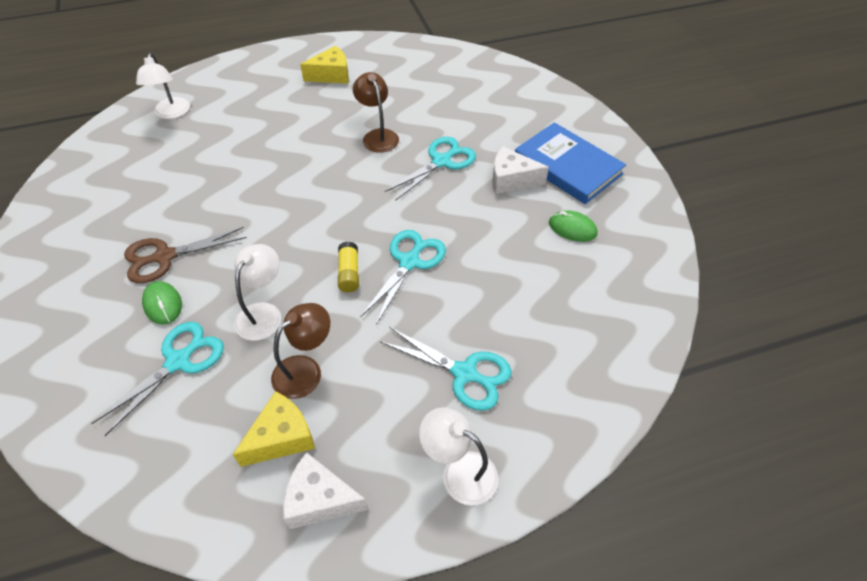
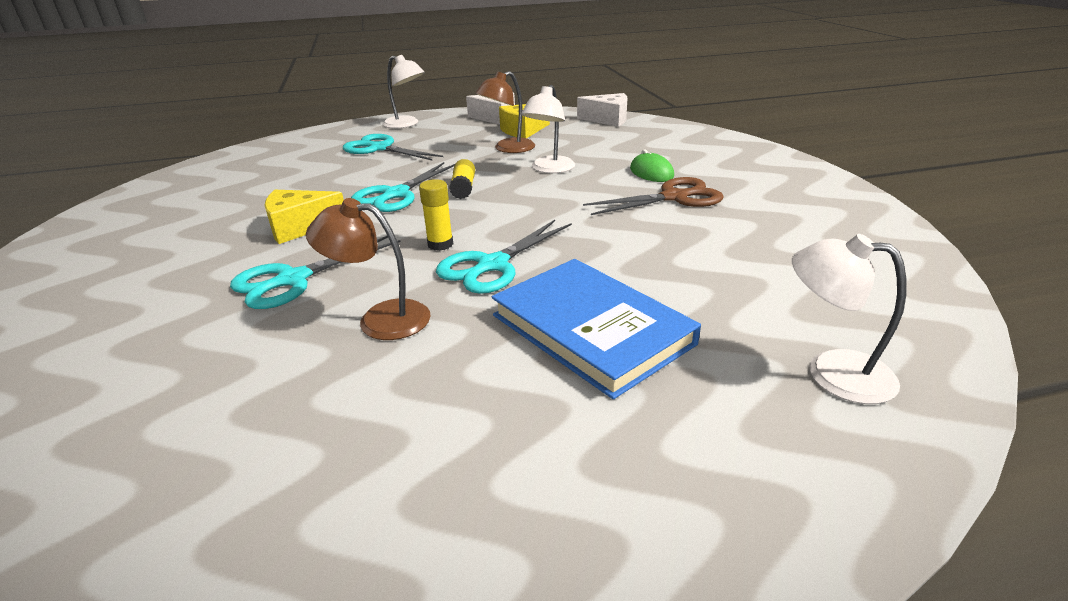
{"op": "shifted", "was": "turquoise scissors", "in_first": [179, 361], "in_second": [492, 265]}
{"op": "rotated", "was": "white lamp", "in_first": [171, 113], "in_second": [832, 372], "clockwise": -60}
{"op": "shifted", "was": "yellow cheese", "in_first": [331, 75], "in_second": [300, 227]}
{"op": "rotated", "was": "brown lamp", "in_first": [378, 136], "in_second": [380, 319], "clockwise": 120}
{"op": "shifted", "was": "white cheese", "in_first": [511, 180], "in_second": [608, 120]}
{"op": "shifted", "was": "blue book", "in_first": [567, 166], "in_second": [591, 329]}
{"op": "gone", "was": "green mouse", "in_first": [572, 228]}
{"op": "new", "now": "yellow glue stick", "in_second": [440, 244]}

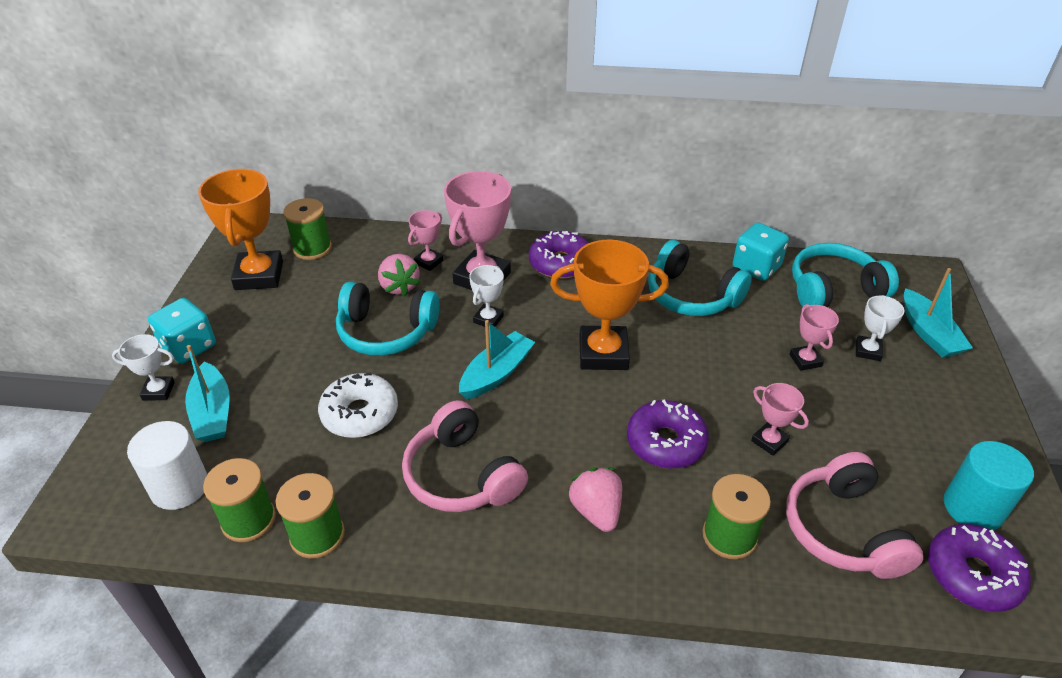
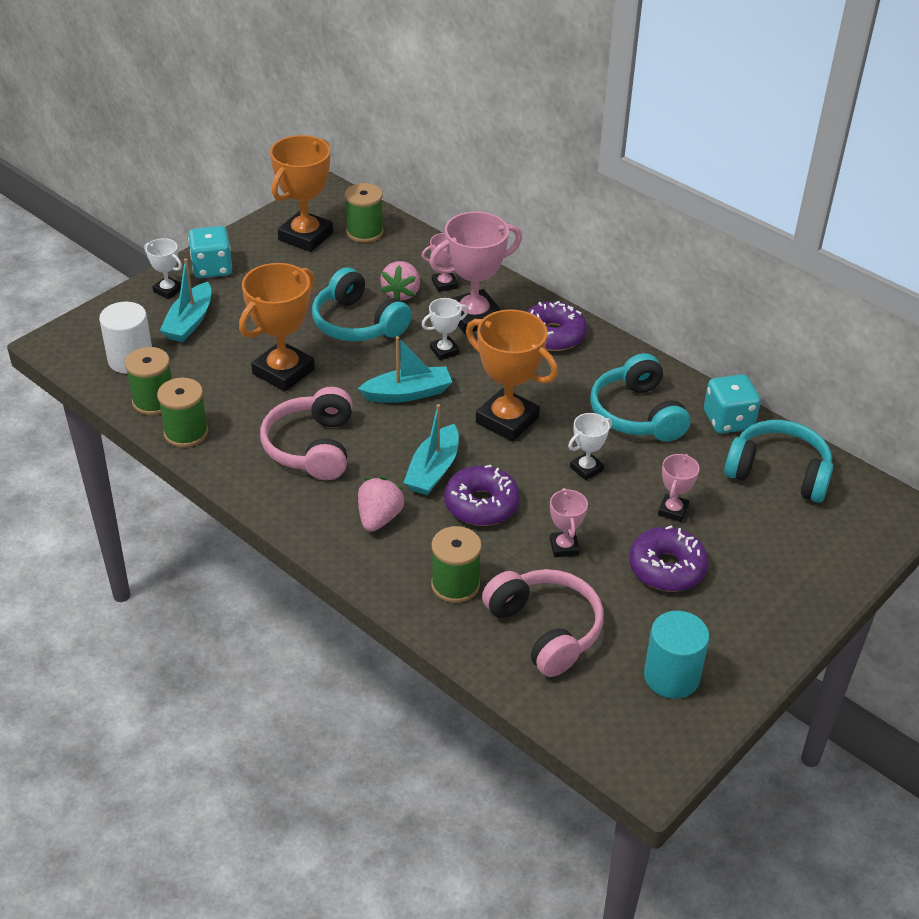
{"op": "swapped", "was": "white donut", "now": "orange trophy", "in_first": [360, 414], "in_second": [283, 372]}
{"op": "rotated", "was": "pink headphones", "in_first": [843, 530], "in_second": [545, 629], "clockwise": 120}
{"op": "shifted", "was": "white trophy", "in_first": [868, 351], "in_second": [586, 469]}
{"op": "shifted", "was": "turquoise boat", "in_first": [929, 333], "in_second": [433, 470]}
{"op": "shifted", "was": "purple donut", "in_first": [972, 575], "in_second": [667, 568]}

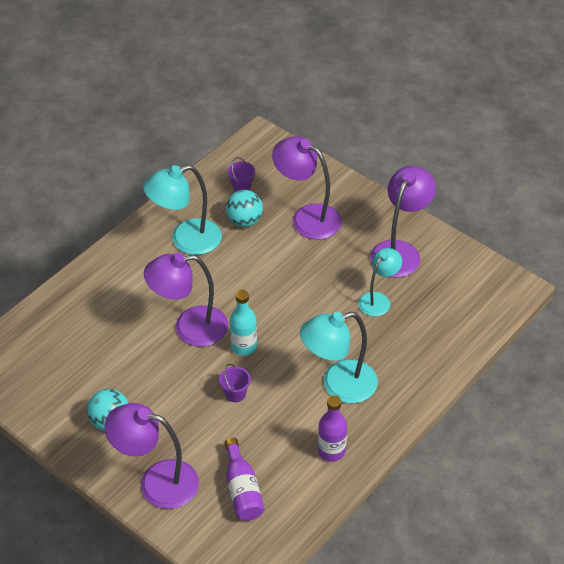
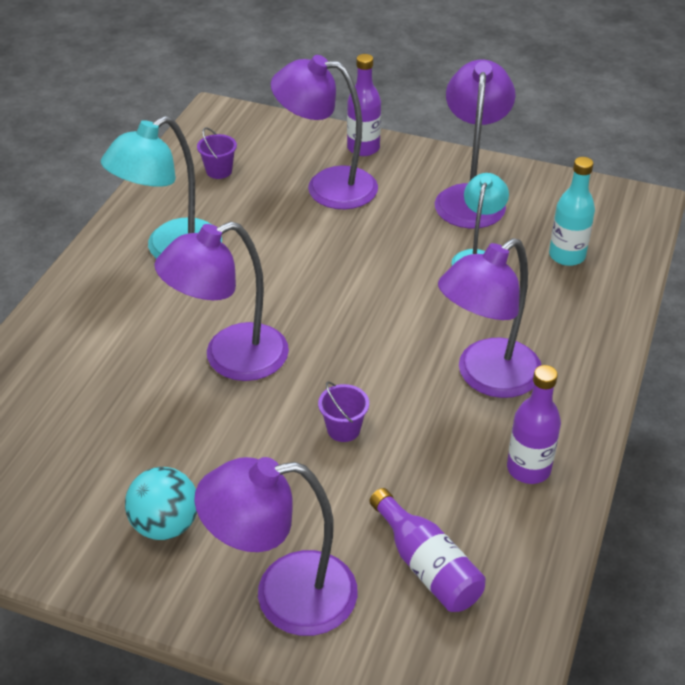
{"op": "gone", "was": "turquoise ball", "in_first": [244, 221]}
{"op": "shifted", "was": "turquoise bottle", "in_first": [244, 346], "in_second": [567, 256]}
{"op": "repainted", "was": "turquoise lamp", "now": "purple lamp", "in_first": [338, 385], "in_second": [486, 377]}
{"op": "new", "now": "purple bottle", "in_second": [363, 148]}

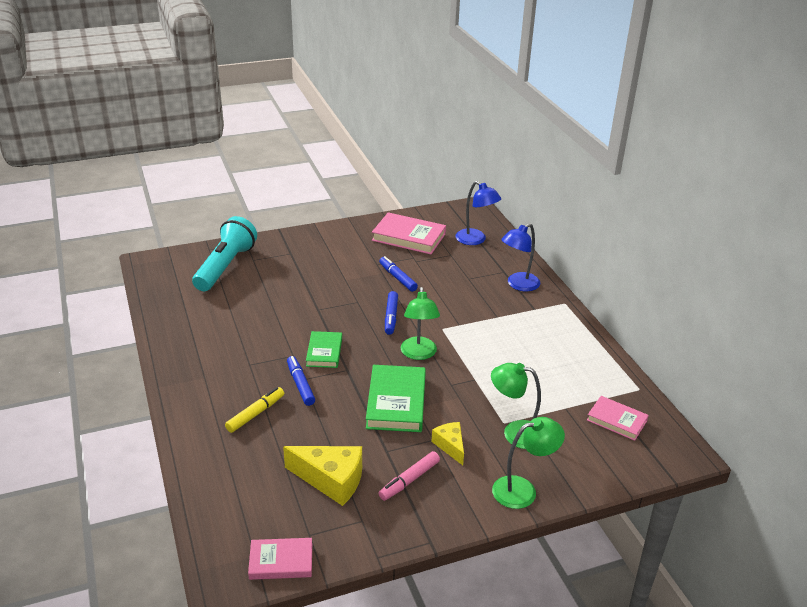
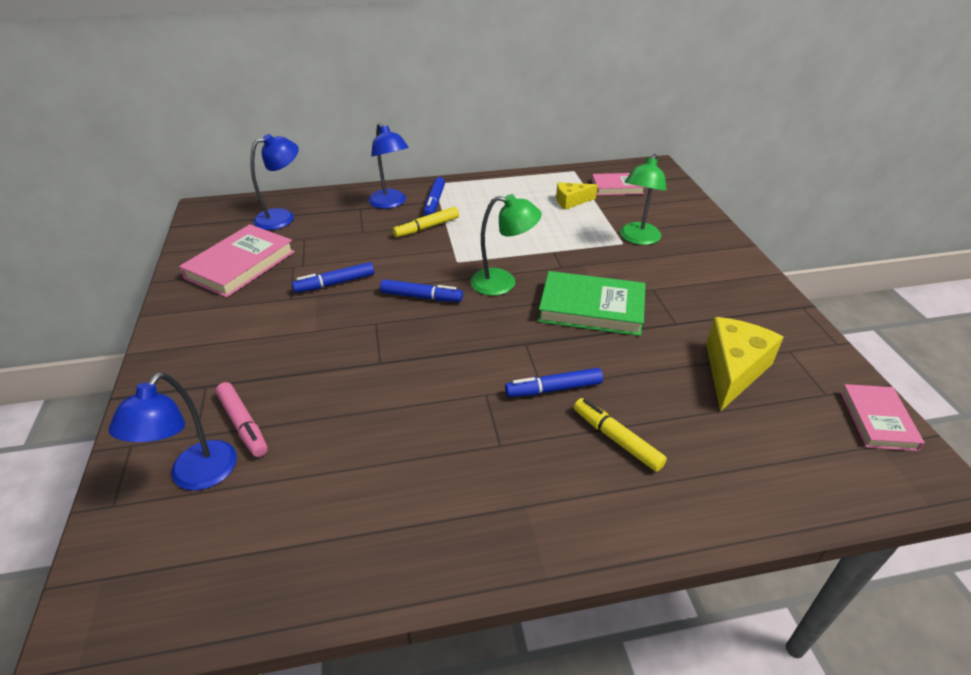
{"op": "swapped", "was": "turquoise flashlight", "now": "blue lamp", "in_first": [226, 266], "in_second": [196, 476]}
{"op": "gone", "was": "green book", "in_first": [324, 352]}
{"op": "shifted", "was": "pink marker", "in_first": [409, 480], "in_second": [243, 424]}
{"op": "shifted", "was": "yellow cheese", "in_first": [450, 446], "in_second": [571, 201]}
{"op": "gone", "was": "green lamp", "in_first": [523, 490]}
{"op": "rotated", "was": "pink book", "in_first": [616, 420], "in_second": [617, 187], "clockwise": 45}
{"op": "new", "now": "yellow marker", "in_second": [426, 228]}
{"op": "new", "now": "blue marker", "in_second": [434, 202]}

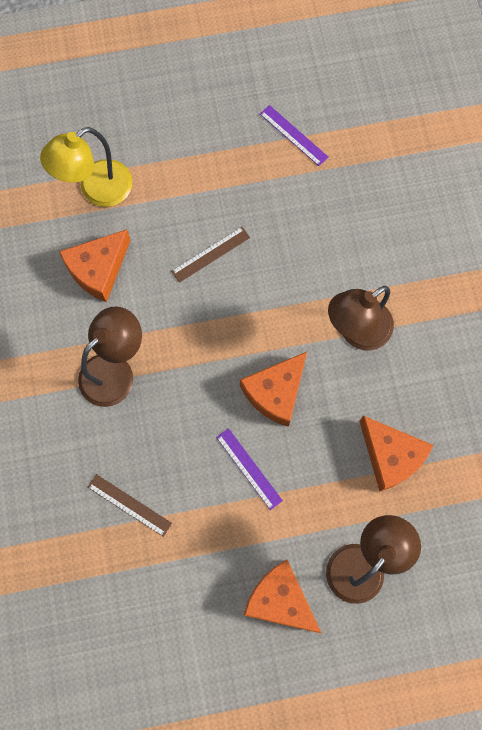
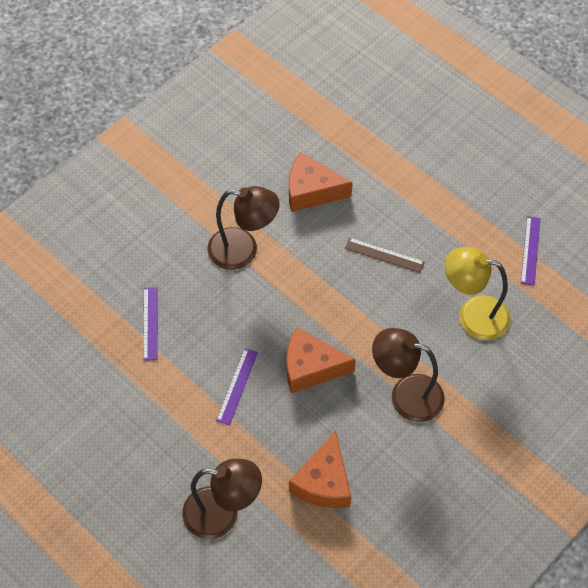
{"op": "shifted", "was": "yellow lamp", "in_first": [96, 190], "in_second": [473, 315]}
{"op": "repainted", "was": "brown ruler", "now": "purple ruler", "in_first": [129, 505], "in_second": [150, 323]}
{"op": "gone", "was": "orange cheese", "in_first": [280, 599]}

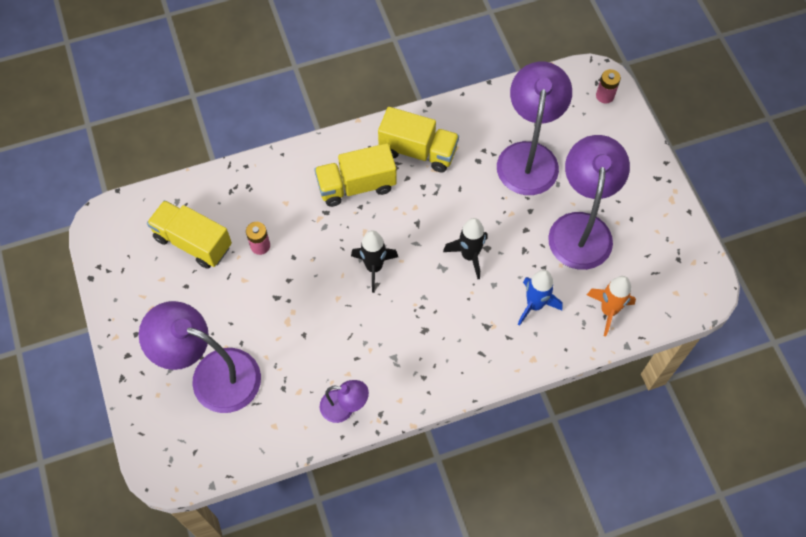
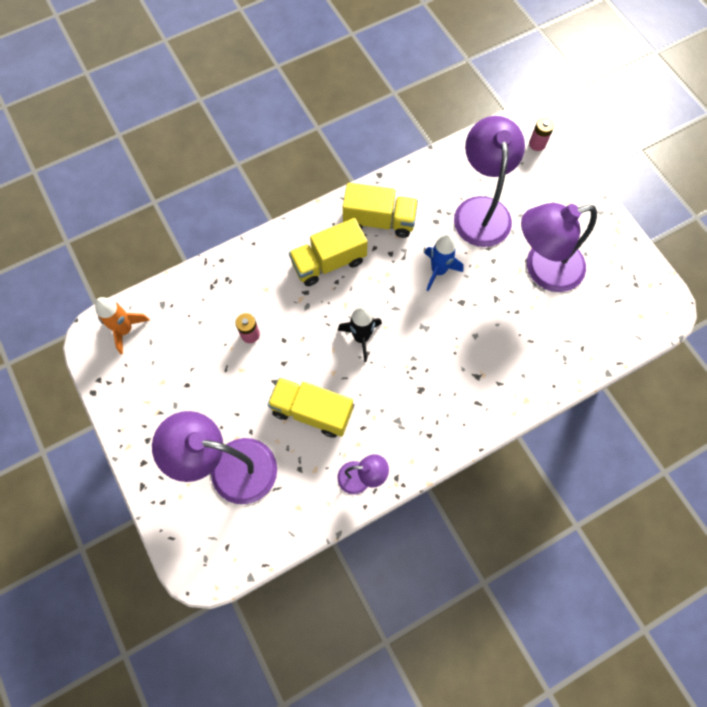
{"op": "shifted", "was": "yellow truck", "in_first": [193, 242], "in_second": [312, 411]}
{"op": "gone", "was": "black rocket", "in_first": [469, 256]}
{"op": "shifted", "was": "blue rocket", "in_first": [534, 305], "in_second": [438, 271]}
{"op": "rotated", "was": "purple lamp", "in_first": [581, 228], "in_second": [542, 269], "clockwise": -105}
{"op": "shifted", "was": "orange rocket", "in_first": [608, 311], "in_second": [125, 330]}

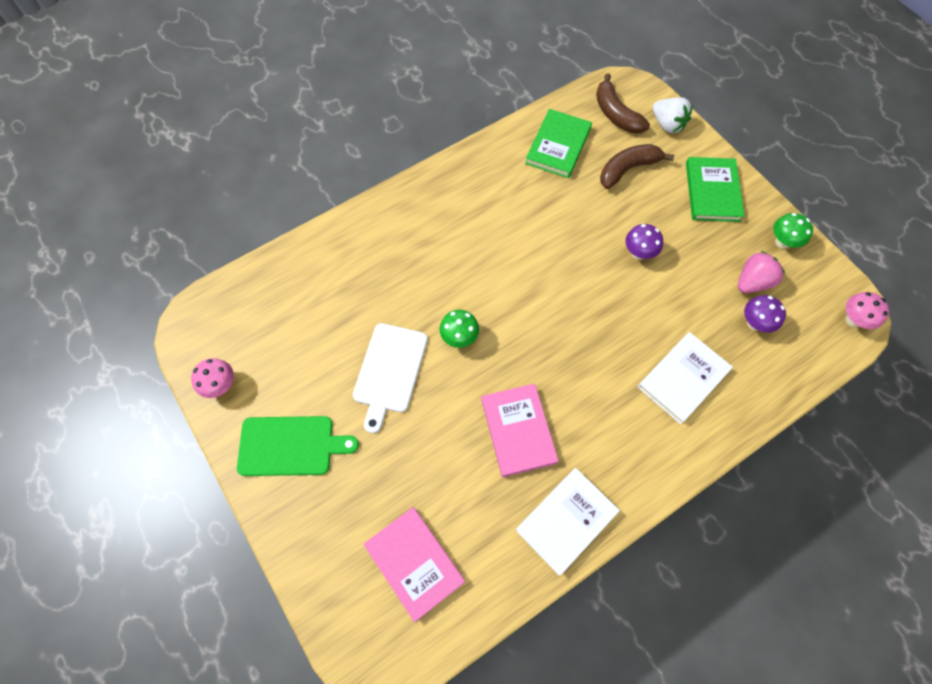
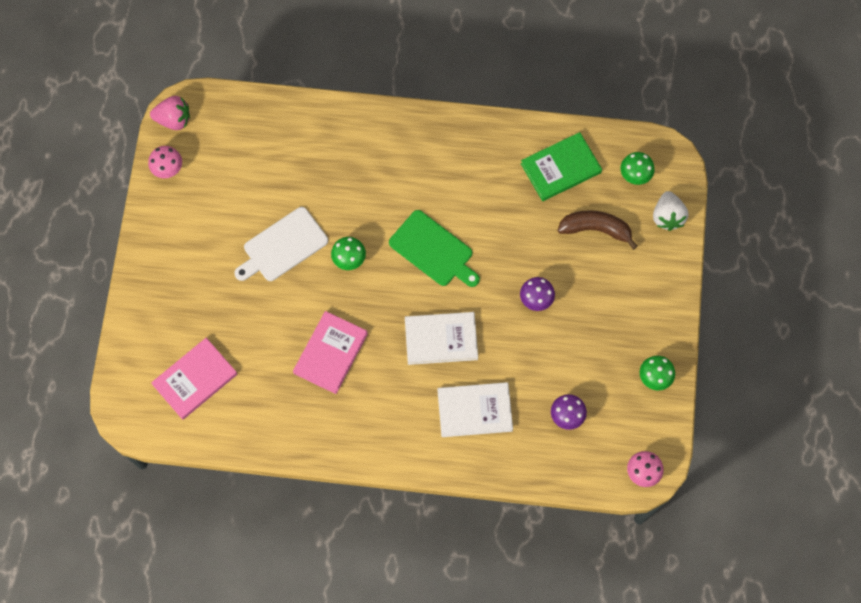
{"op": "shifted", "was": "green cutting board", "in_first": [291, 446], "in_second": [433, 250]}
{"op": "rotated", "was": "pink book", "in_first": [414, 563], "in_second": [195, 379], "clockwise": 45}
{"op": "shifted", "was": "white book", "in_first": [566, 520], "in_second": [441, 339]}
{"op": "swapped", "was": "brown banana", "now": "green mushroom", "in_first": [616, 114], "in_second": [634, 176]}
{"op": "gone", "was": "green book", "in_first": [712, 191]}
{"op": "shifted", "was": "pink strawberry", "in_first": [752, 282], "in_second": [174, 120]}

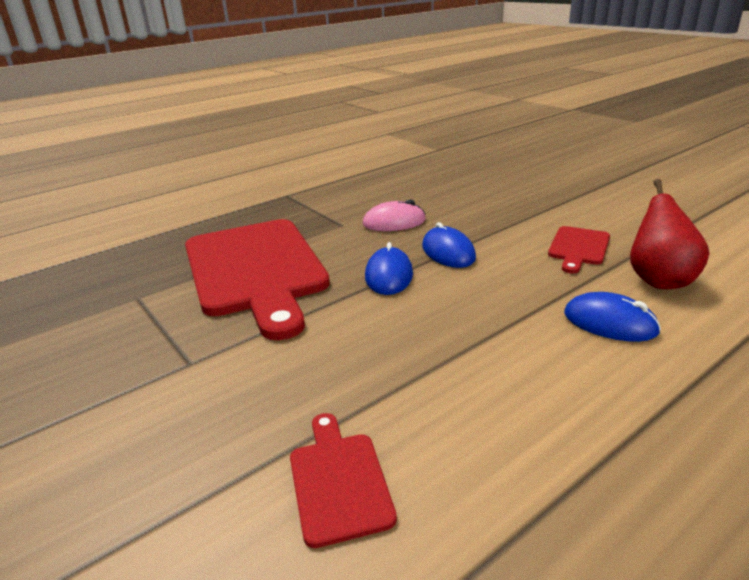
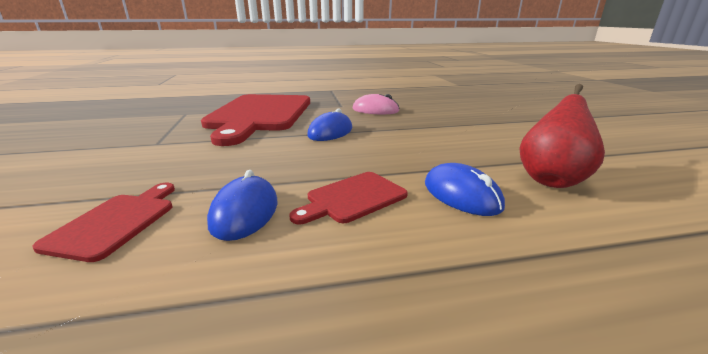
{"op": "shifted", "was": "blue mouse", "in_first": [448, 252], "in_second": [245, 212]}
{"op": "shifted", "was": "red cutting board", "in_first": [578, 248], "in_second": [353, 198]}

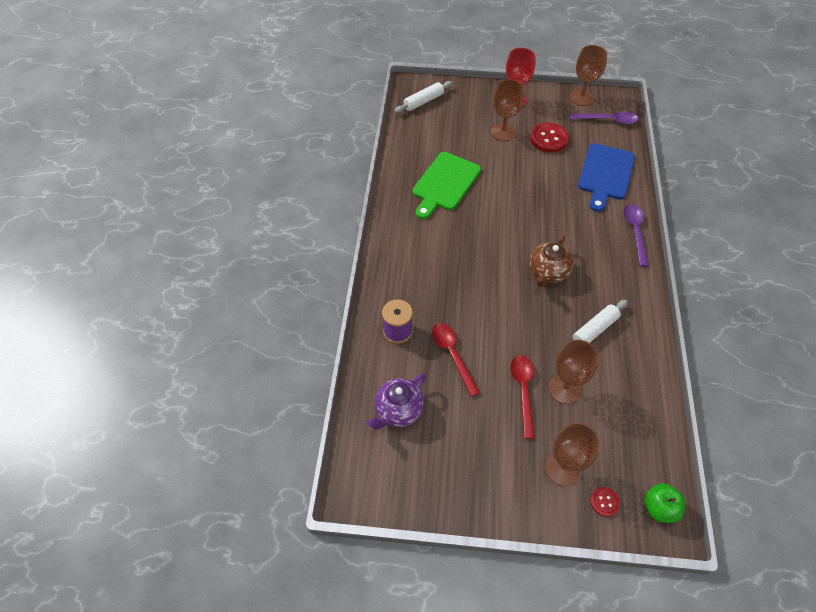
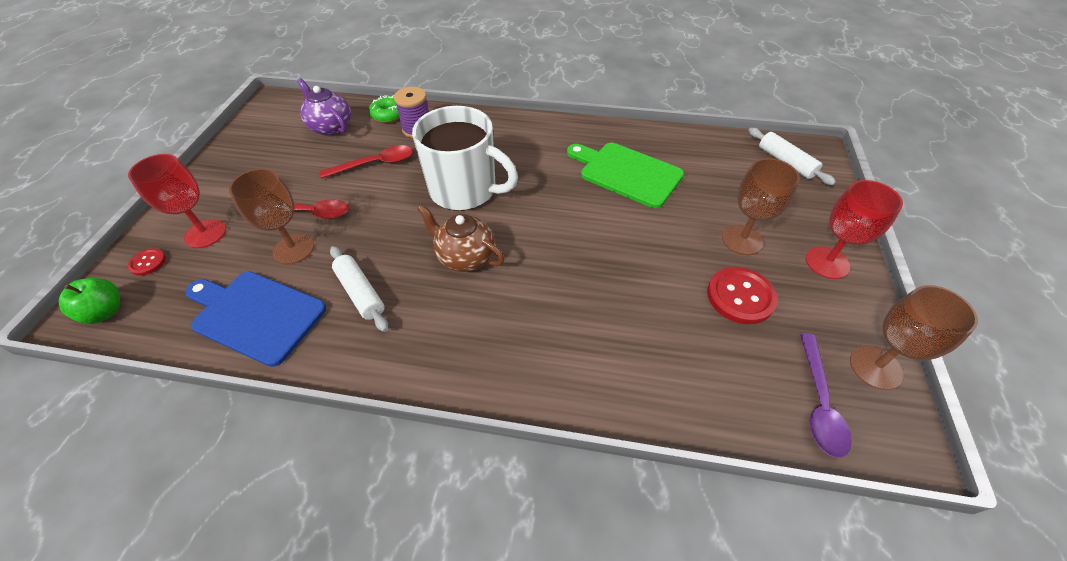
{"op": "repainted", "was": "brown goblet", "now": "red goblet", "in_first": [562, 468], "in_second": [205, 233]}
{"op": "shifted", "was": "blue cutting board", "in_first": [605, 174], "in_second": [255, 314]}
{"op": "gone", "was": "purple spoon", "in_first": [635, 232]}
{"op": "new", "now": "green donut", "in_second": [389, 114]}
{"op": "new", "now": "white mug", "in_second": [465, 190]}

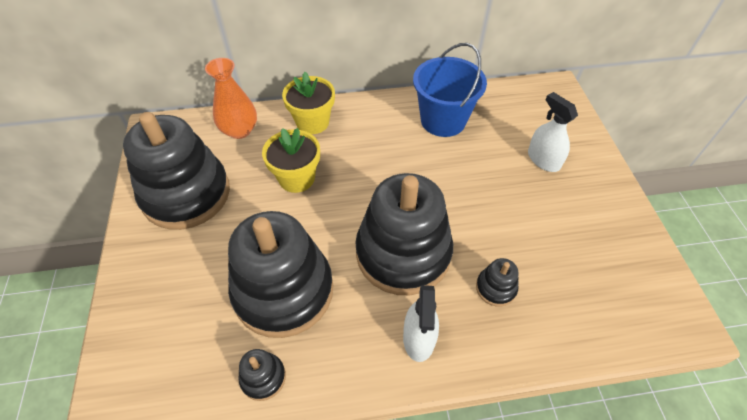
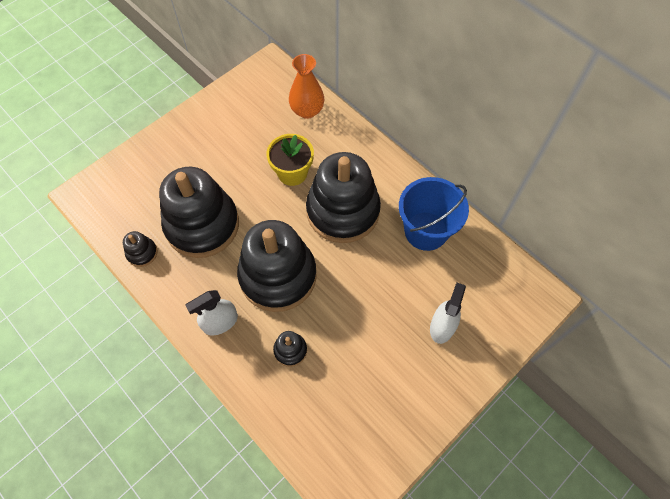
{"op": "shifted", "was": "black stacking toy", "in_first": [186, 194], "in_second": [343, 211]}
{"op": "gone", "was": "yellow flower pot", "in_first": [312, 122]}

